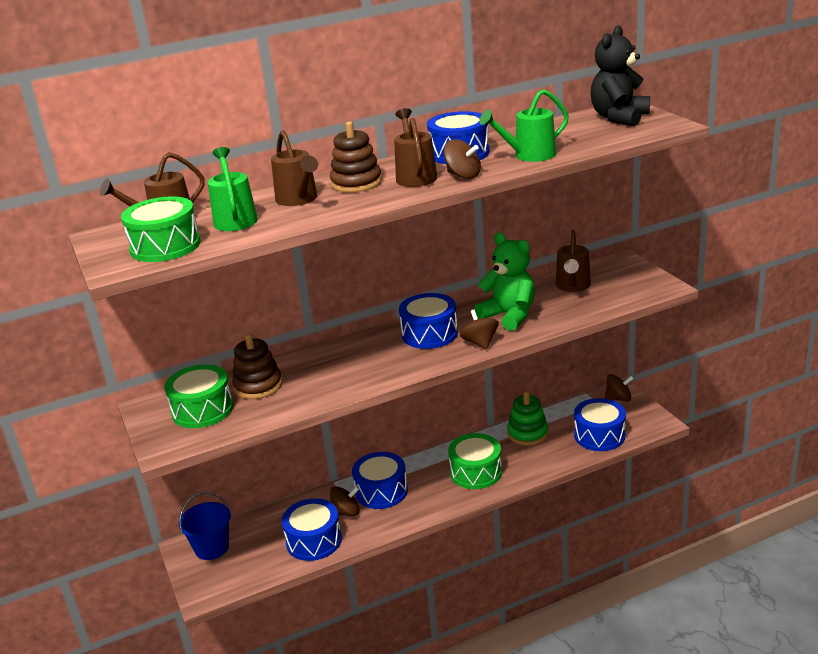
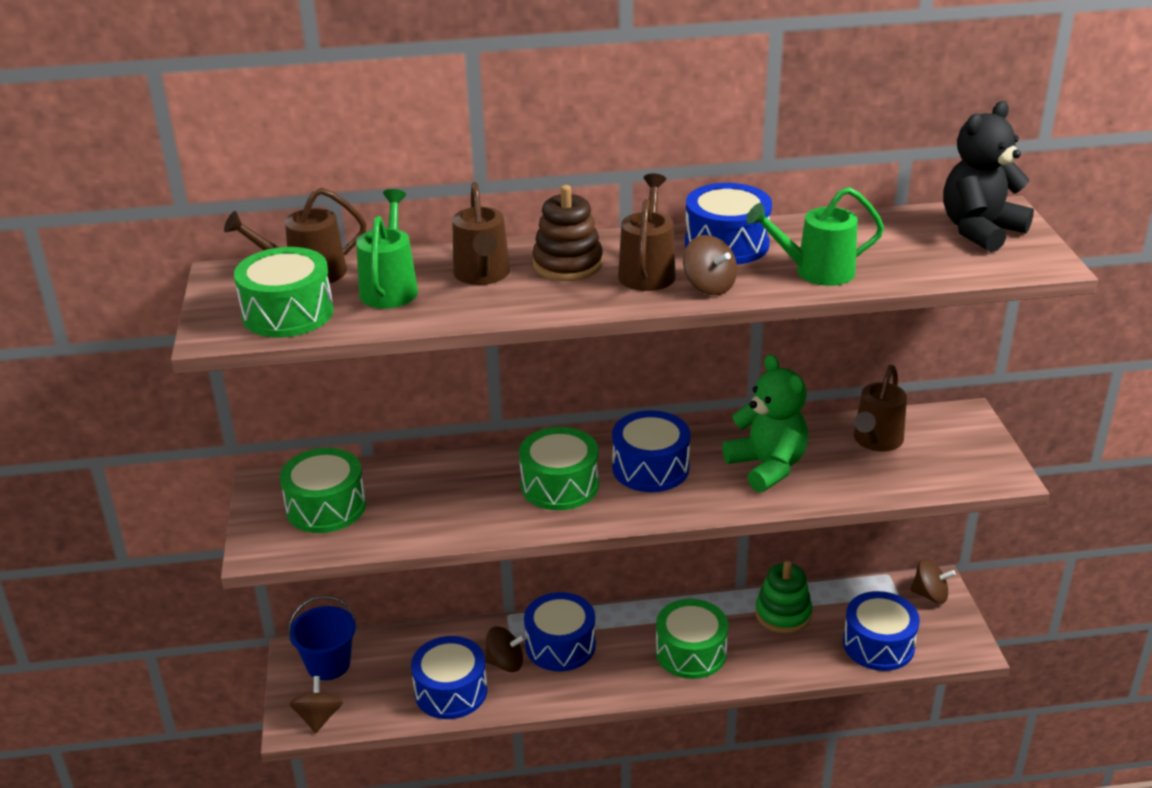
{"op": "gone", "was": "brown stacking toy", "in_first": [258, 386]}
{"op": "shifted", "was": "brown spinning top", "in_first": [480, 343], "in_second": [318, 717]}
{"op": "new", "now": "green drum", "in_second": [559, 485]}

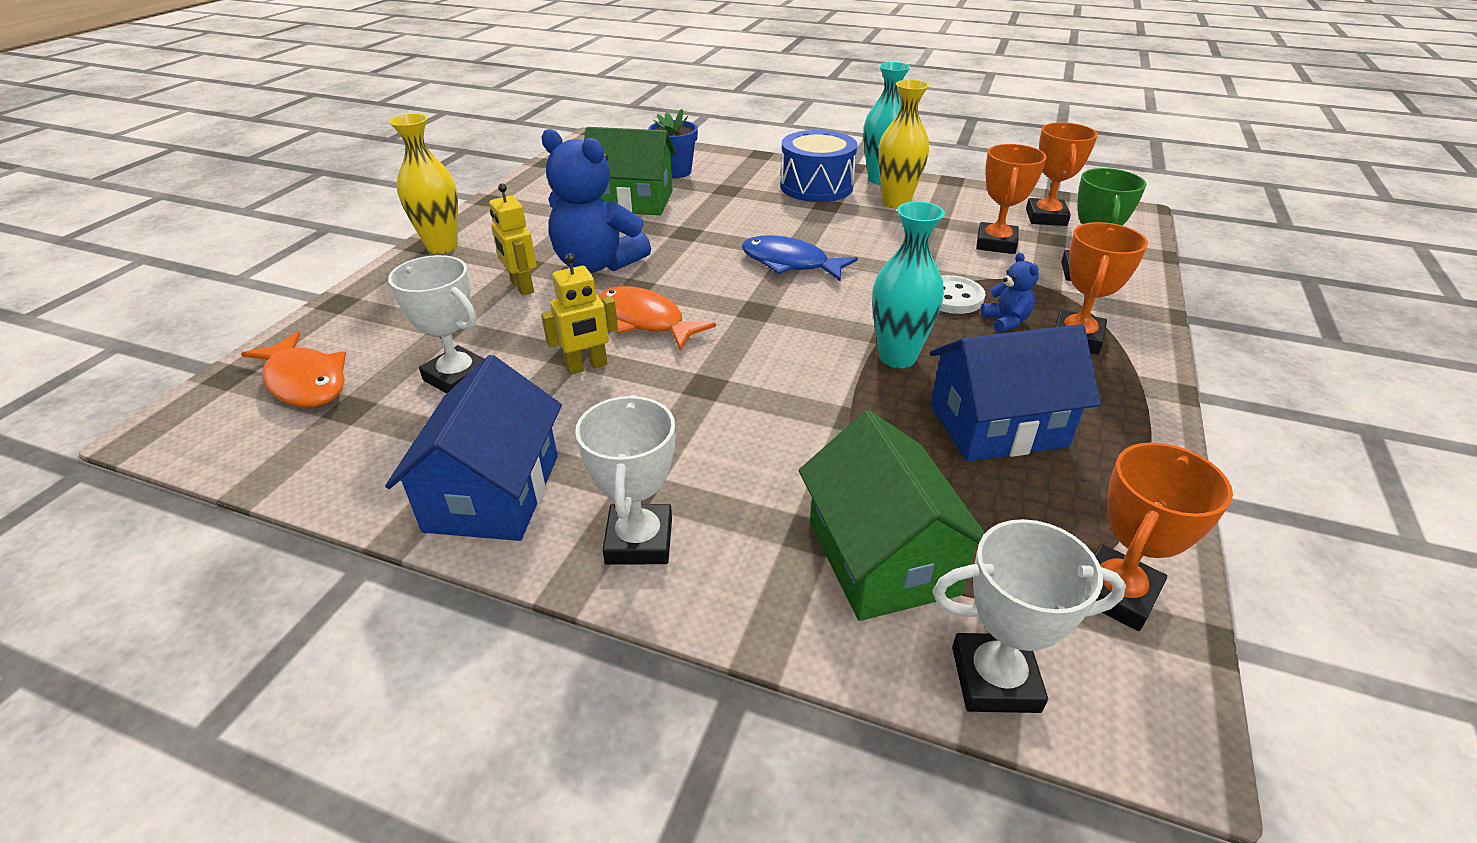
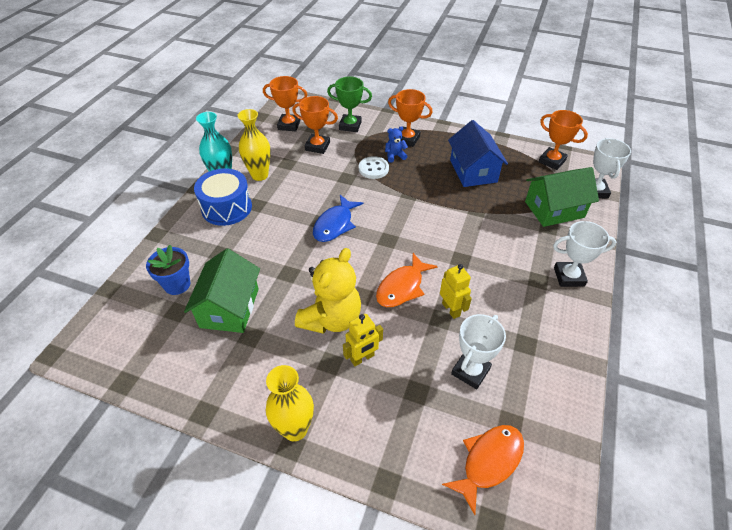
{"op": "gone", "was": "blue house", "in_first": [493, 493]}
{"op": "repainted", "was": "blue teddy bear", "now": "yellow teddy bear", "in_first": [597, 264], "in_second": [331, 318]}
{"op": "gone", "was": "turquoise vase", "in_first": [897, 357]}

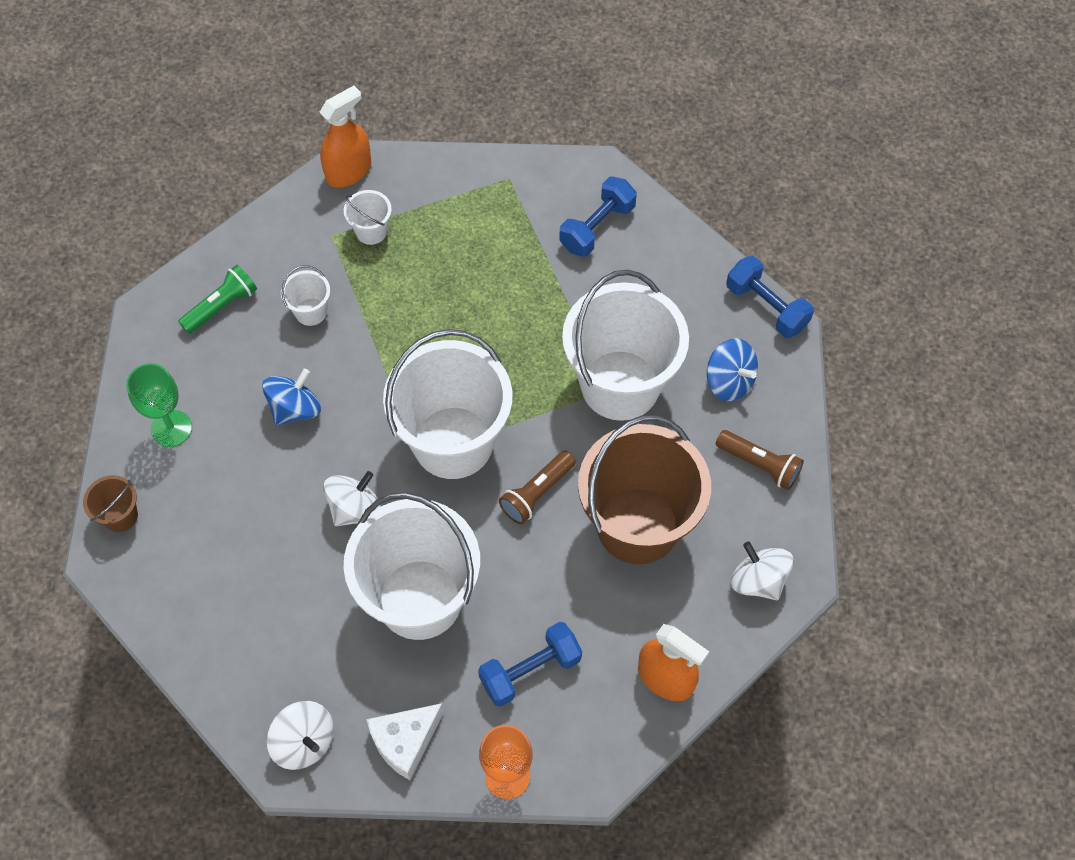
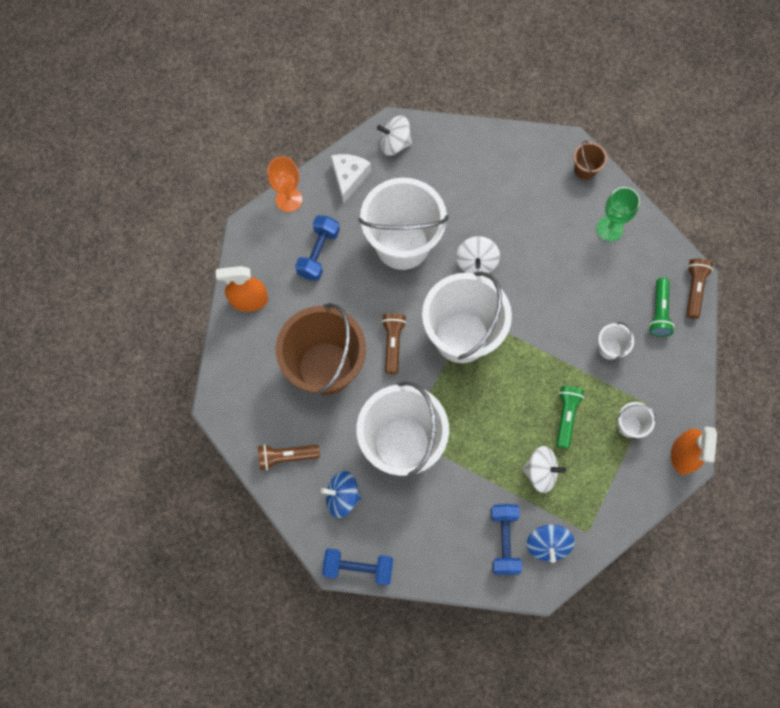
{"op": "shifted", "was": "blue spinning top", "in_first": [295, 409], "in_second": [547, 544]}
{"op": "shifted", "was": "white spinning top", "in_first": [758, 580], "in_second": [540, 472]}
{"op": "new", "now": "green flashlight", "in_second": [566, 416]}
{"op": "new", "now": "brown flashlight", "in_second": [694, 289]}

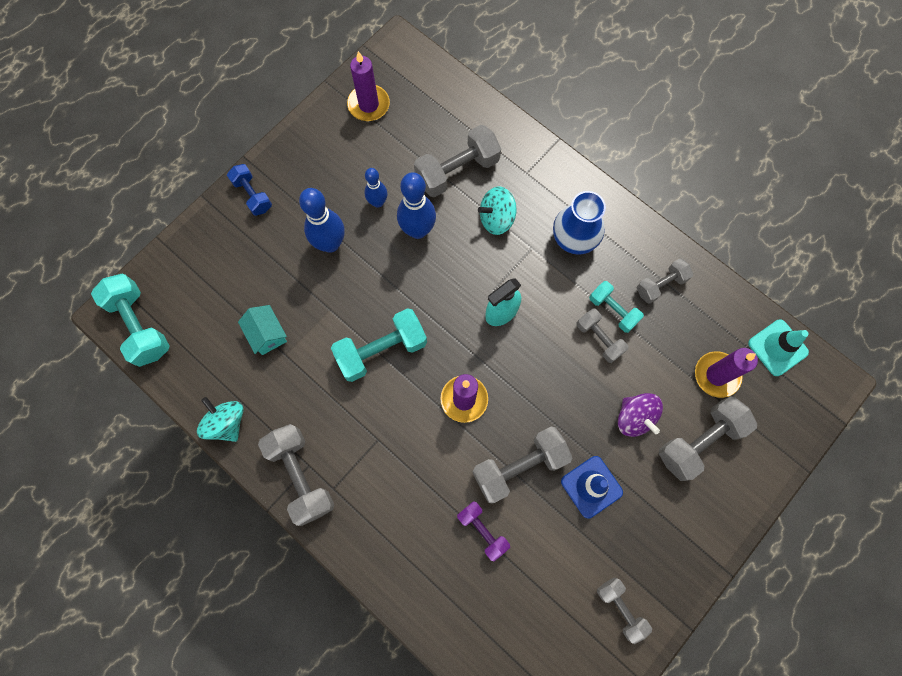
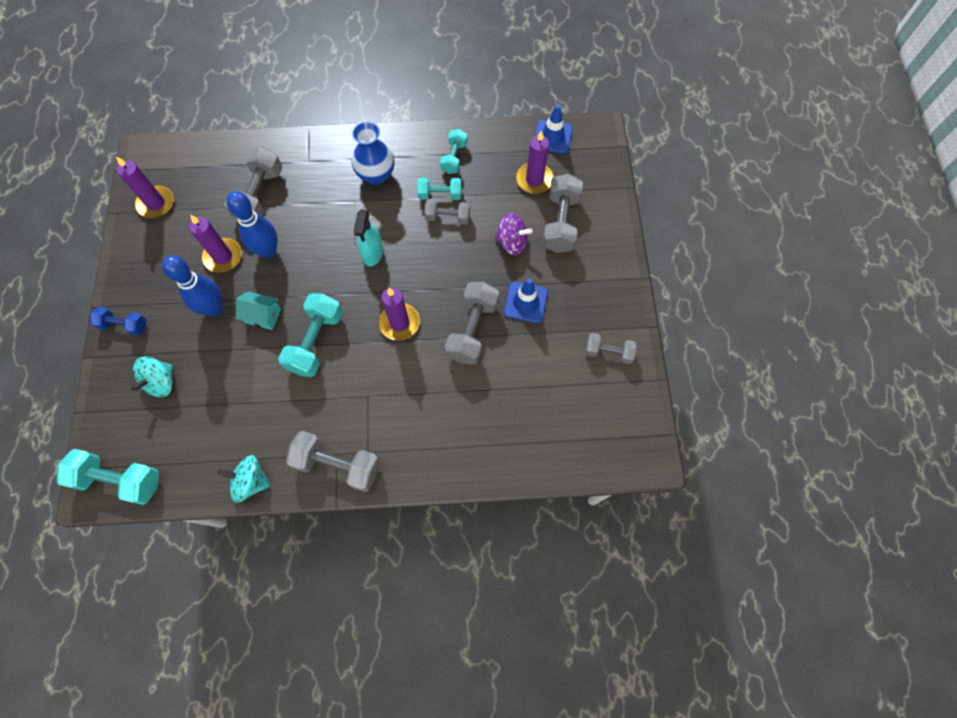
{"op": "shifted", "was": "turquoise house", "in_first": [267, 334], "in_second": [263, 316]}
{"op": "swapped", "was": "blue bowling pin", "now": "purple candle", "in_first": [378, 202], "in_second": [223, 257]}
{"op": "gone", "was": "purple dumbbell", "in_first": [482, 530]}
{"op": "shifted", "was": "turquoise spinning top", "in_first": [496, 218], "in_second": [161, 382]}
{"op": "repainted", "was": "grey dumbbell", "now": "turquoise dumbbell", "in_first": [661, 285], "in_second": [454, 158]}
{"op": "repainted", "was": "turquoise traffic cone", "now": "blue traffic cone", "in_first": [777, 347], "in_second": [552, 137]}

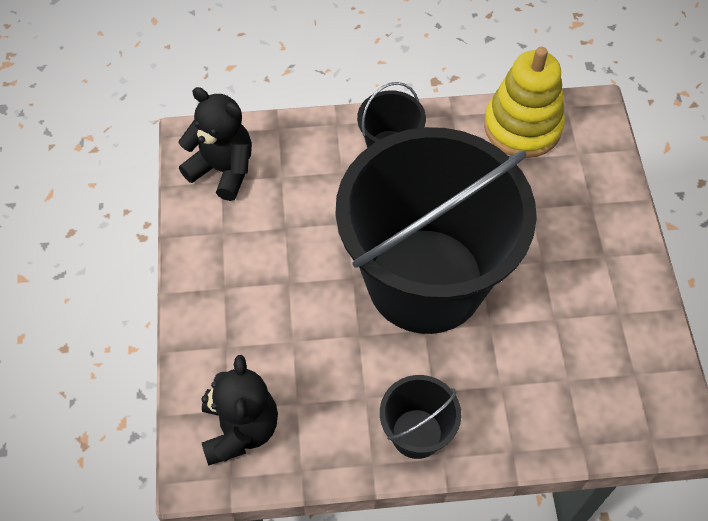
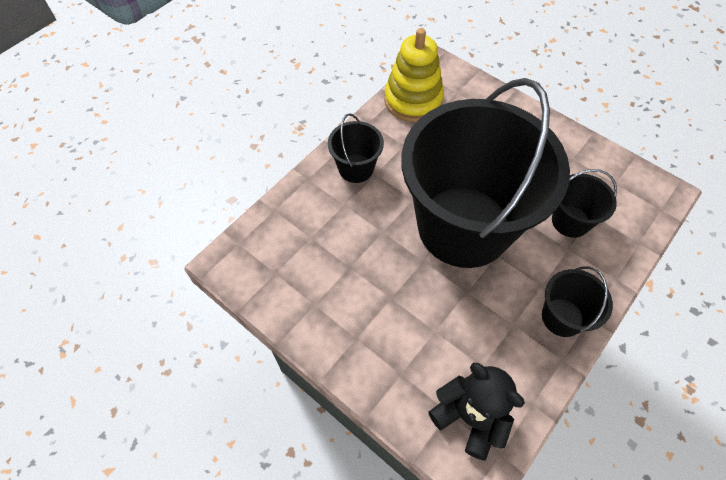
{"op": "gone", "was": "black teddy bear", "in_first": [223, 170]}
{"op": "new", "now": "black bucket", "in_second": [570, 221]}

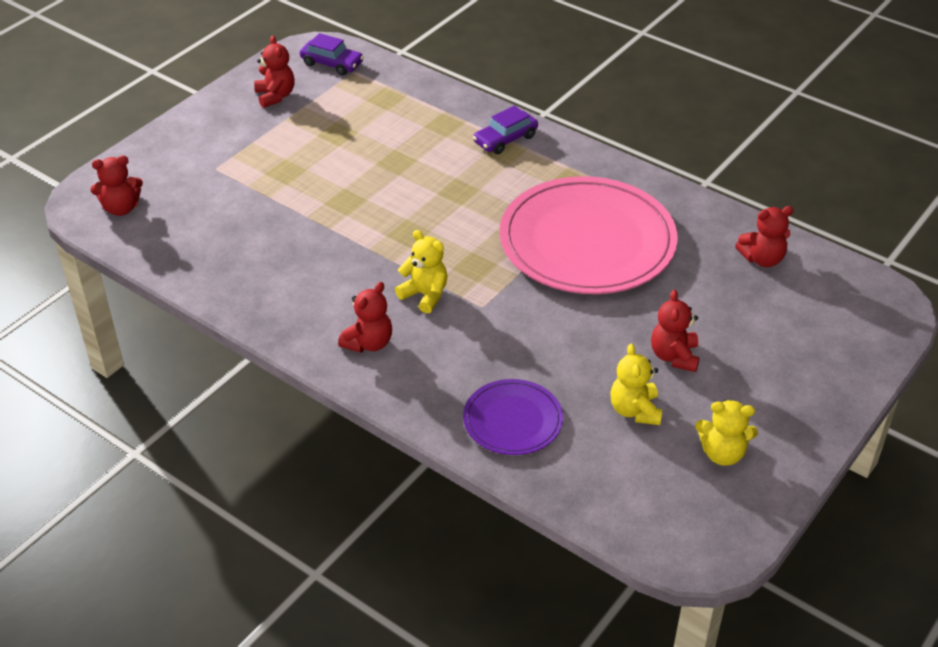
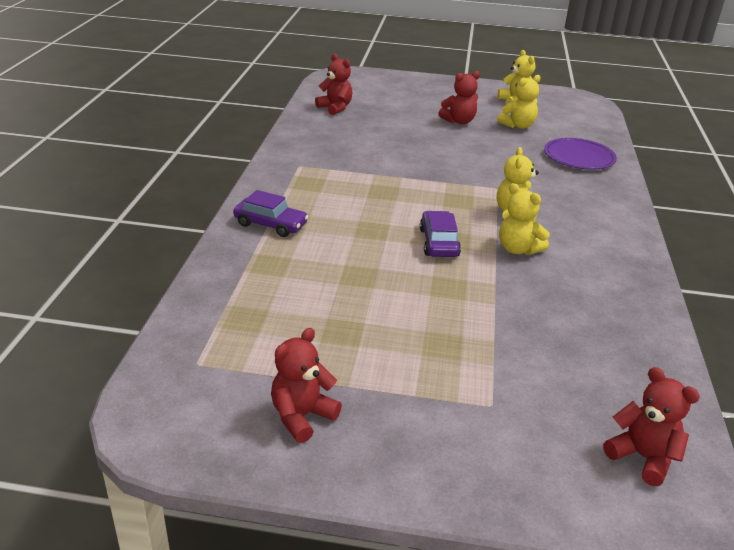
{"op": "shifted", "was": "purple car", "in_first": [332, 64], "in_second": [439, 242]}
{"op": "gone", "was": "red teddy bear", "in_first": [368, 343]}
{"op": "gone", "was": "pink plate", "in_first": [587, 241]}
{"op": "new", "now": "yellow teddy bear", "in_second": [517, 249]}

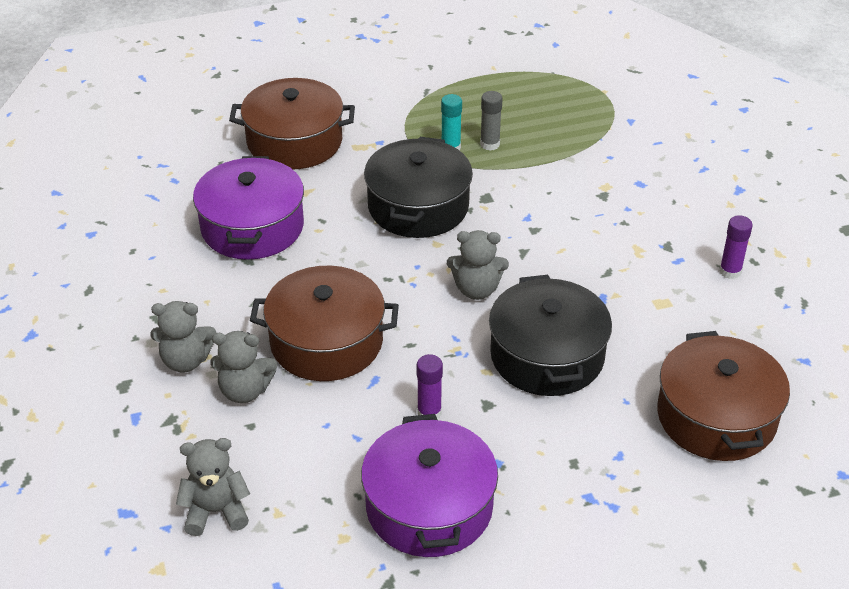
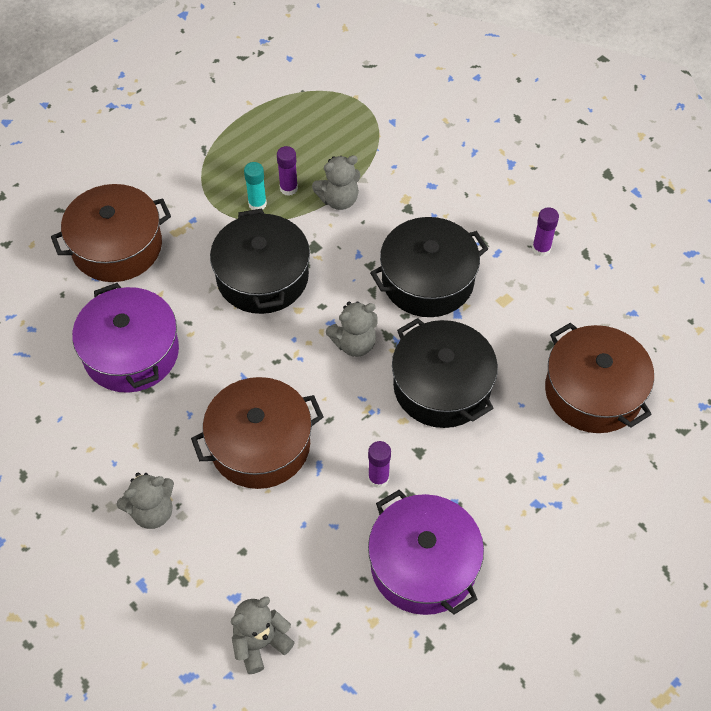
{"op": "shifted", "was": "grey teddy bear", "in_first": [245, 391], "in_second": [339, 200]}
{"op": "repainted", "was": "grey glue stick", "now": "purple glue stick", "in_first": [490, 144], "in_second": [288, 188]}
{"op": "new", "now": "black pot", "in_second": [427, 280]}

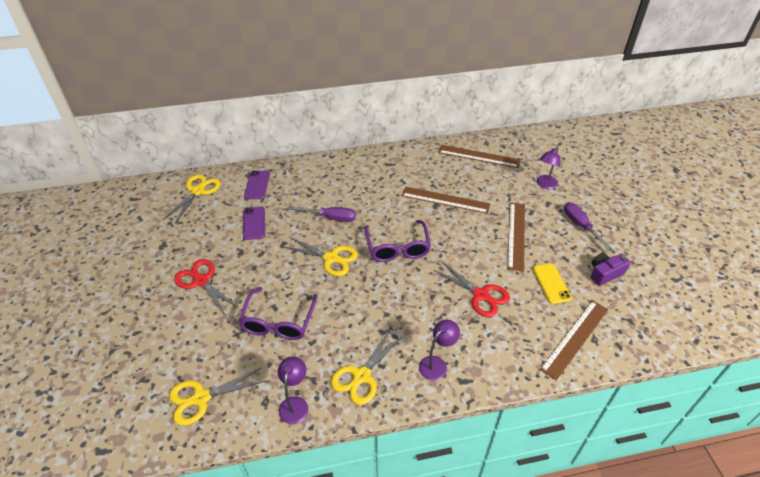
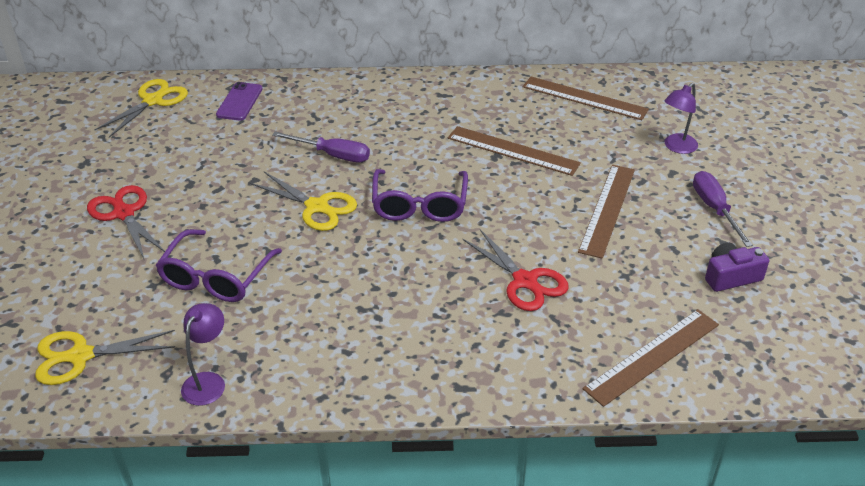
{"op": "gone", "was": "purple phone", "in_first": [254, 223]}
{"op": "gone", "was": "yellow scissors", "in_first": [361, 376]}
{"op": "gone", "was": "purple lamp", "in_first": [436, 364]}
{"op": "gone", "was": "yellow phone", "in_first": [551, 283]}

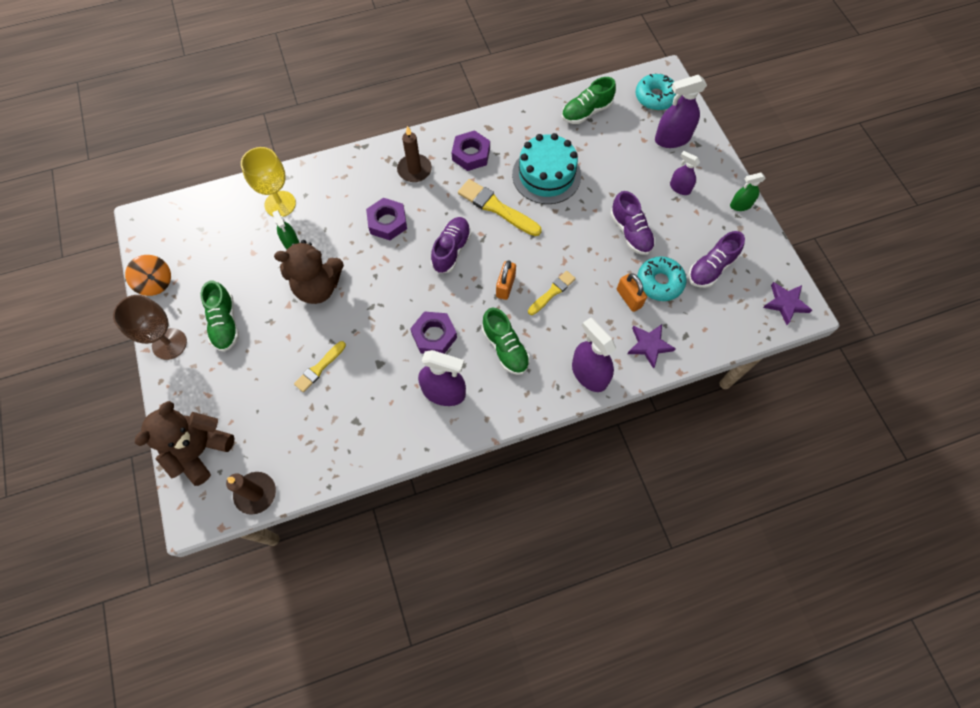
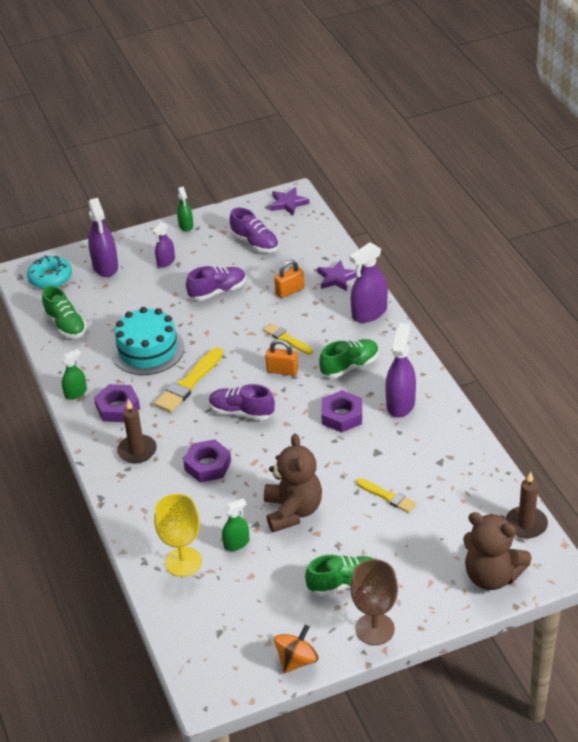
{"op": "gone", "was": "turquoise donut", "in_first": [659, 282]}
{"op": "new", "now": "green spray bottle", "in_second": [75, 393]}

